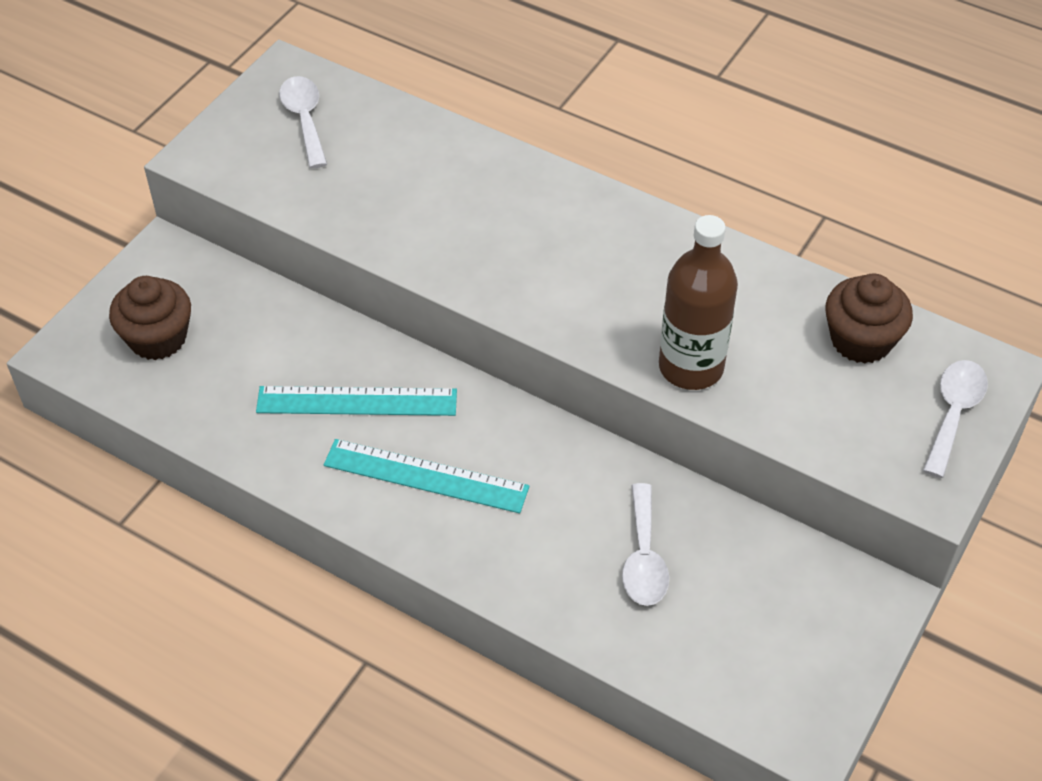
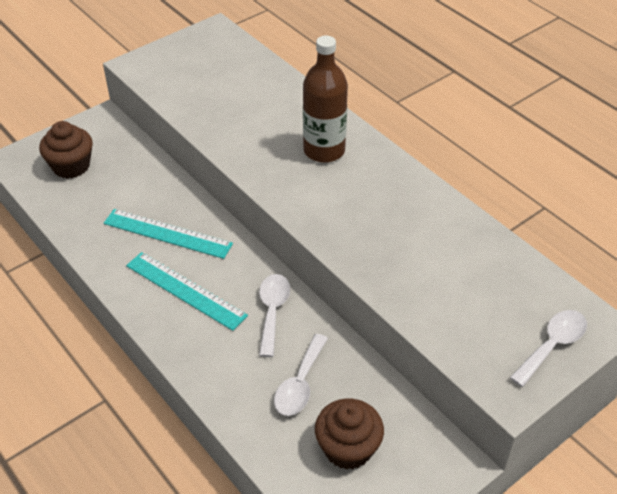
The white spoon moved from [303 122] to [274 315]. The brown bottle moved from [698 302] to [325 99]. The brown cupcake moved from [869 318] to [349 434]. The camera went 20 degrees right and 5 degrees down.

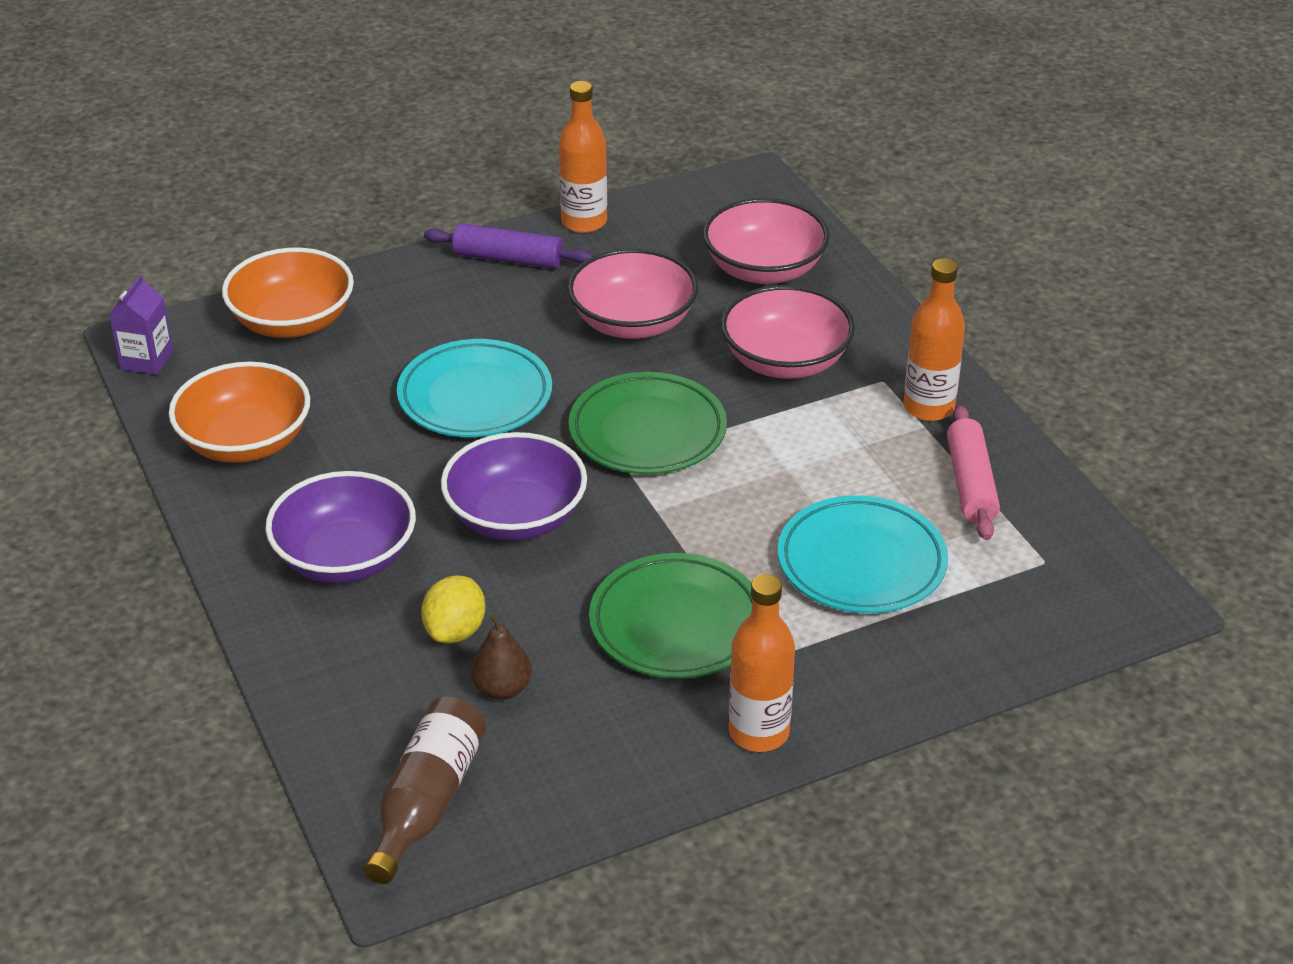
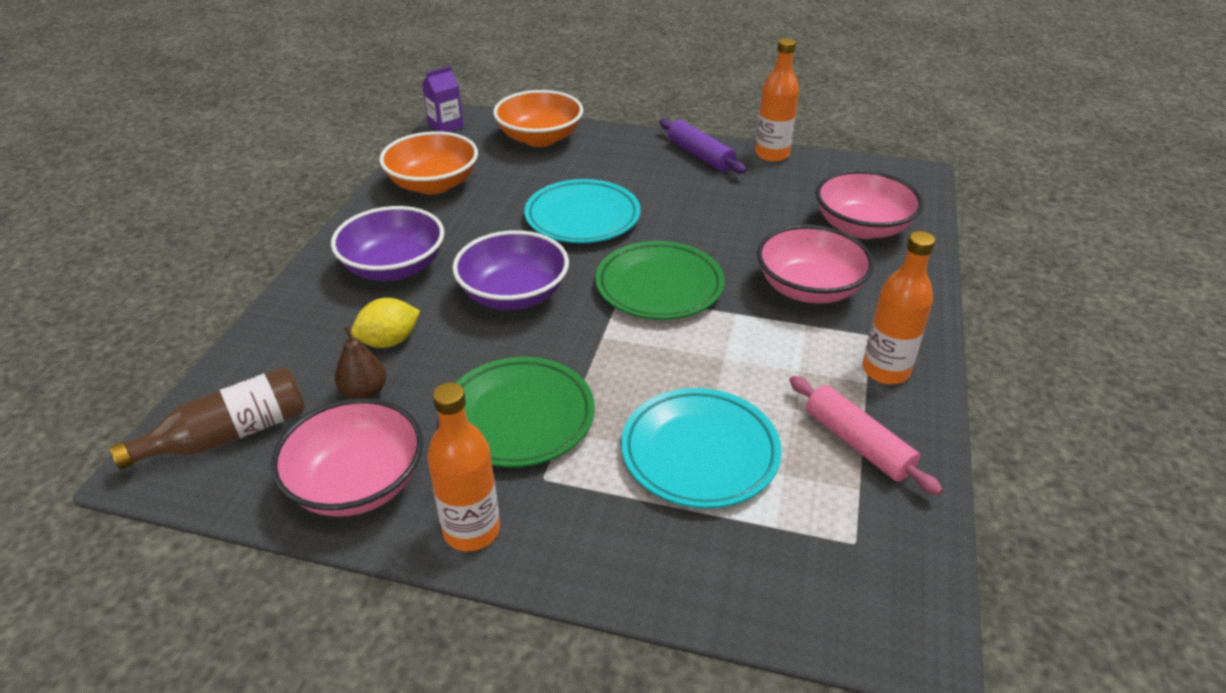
The pink bowl moved from [632 293] to [347 457]. The pink rolling pin at [973 472] turned 75 degrees counterclockwise. The camera went 40 degrees right and 0 degrees up.

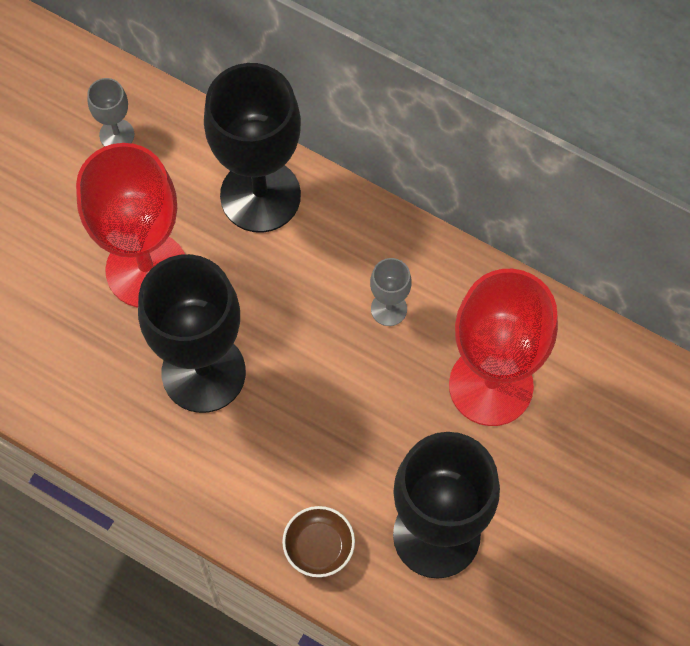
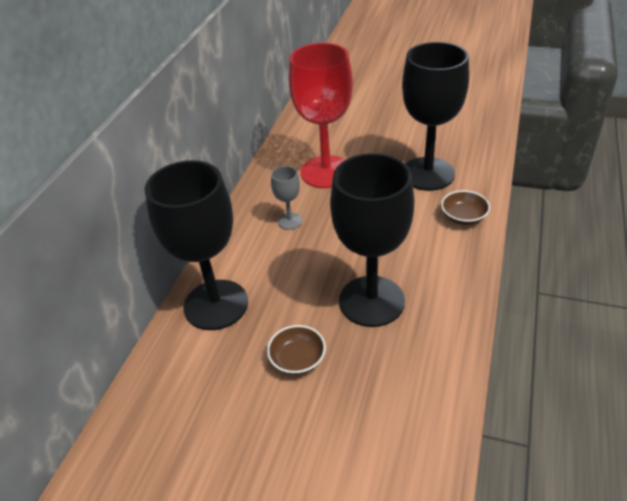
The grey goblet at [110 112] disappeared. The red goblet at [130 225] was replaced by the brown bowl at [296 350]. The camera went 100 degrees left and 25 degrees down.

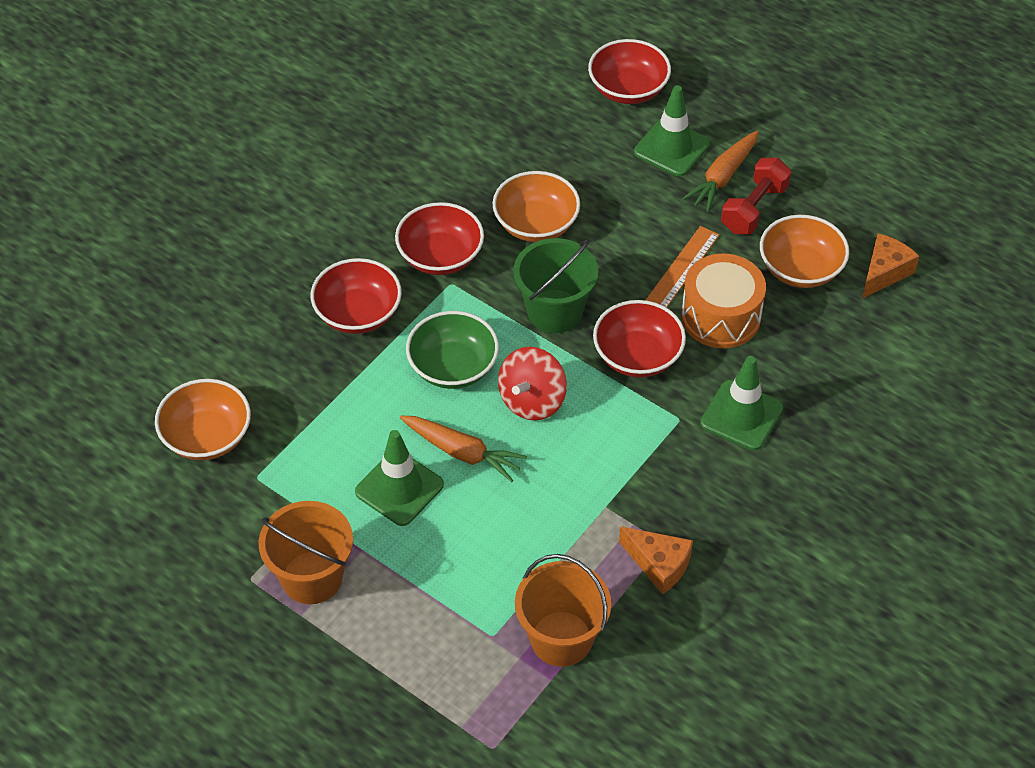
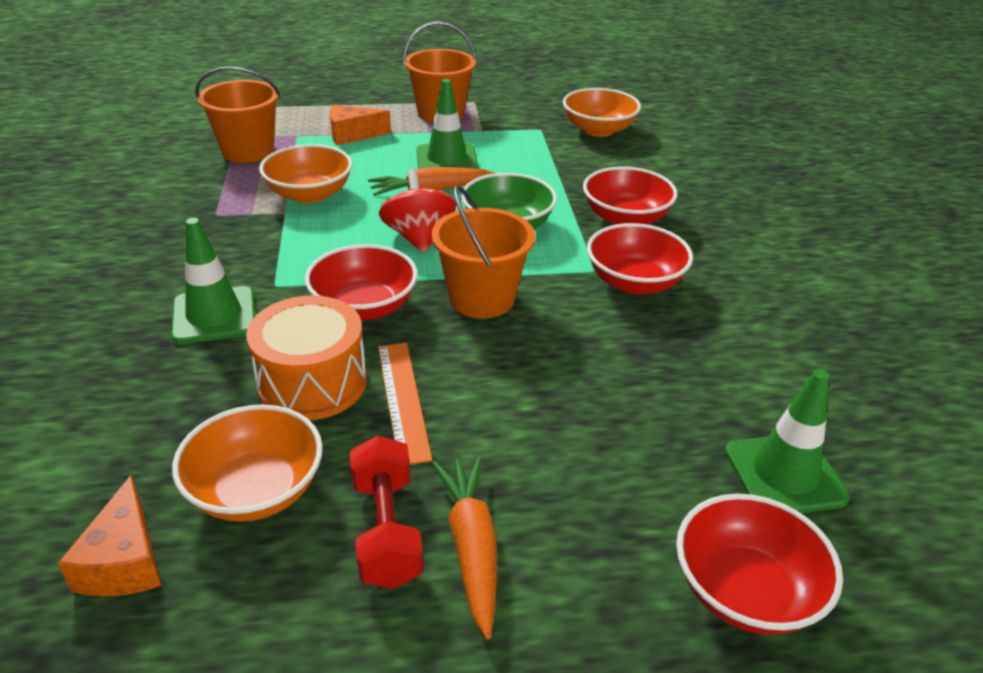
The orange bowl moved from [536 206] to [306 173]. The orange cheese moved from [656 560] to [360 124]. The green traffic cone moved from [672 130] to [787 441]. The green bucket at [555 285] became the orange bucket at [483 251]. The camera went 135 degrees right and 15 degrees down.

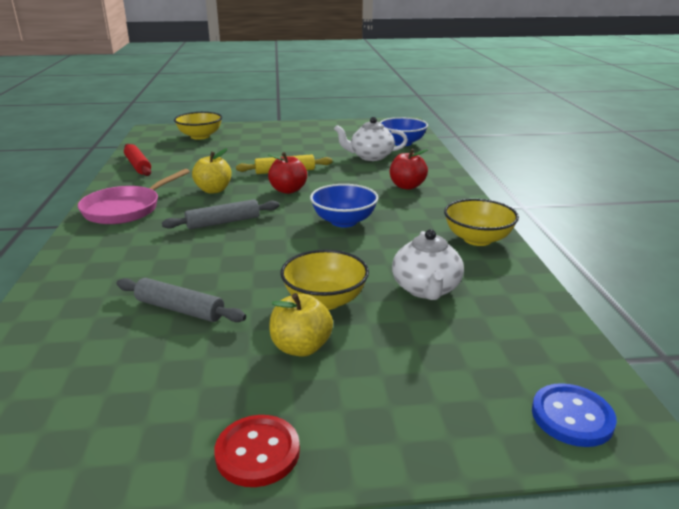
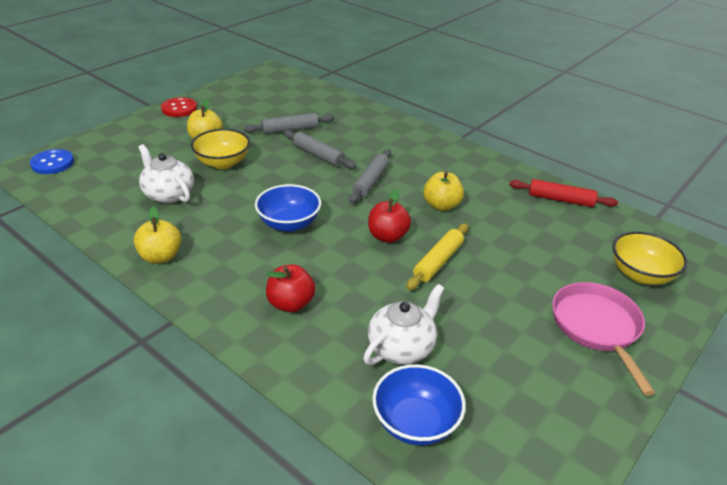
The grey rolling pin at [319 149] appeared. The pink pan moved from [134 196] to [603 339]. The yellow bowl at [481 222] was replaced by the yellow apple at [157 235]. The camera went 135 degrees right and 10 degrees up.

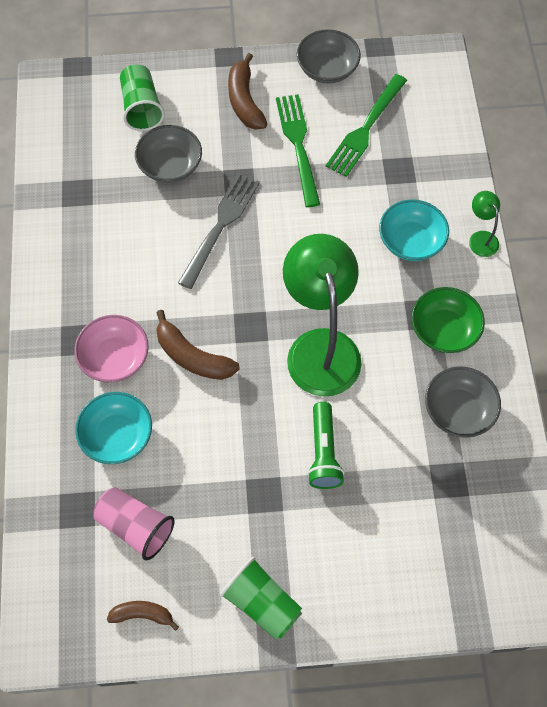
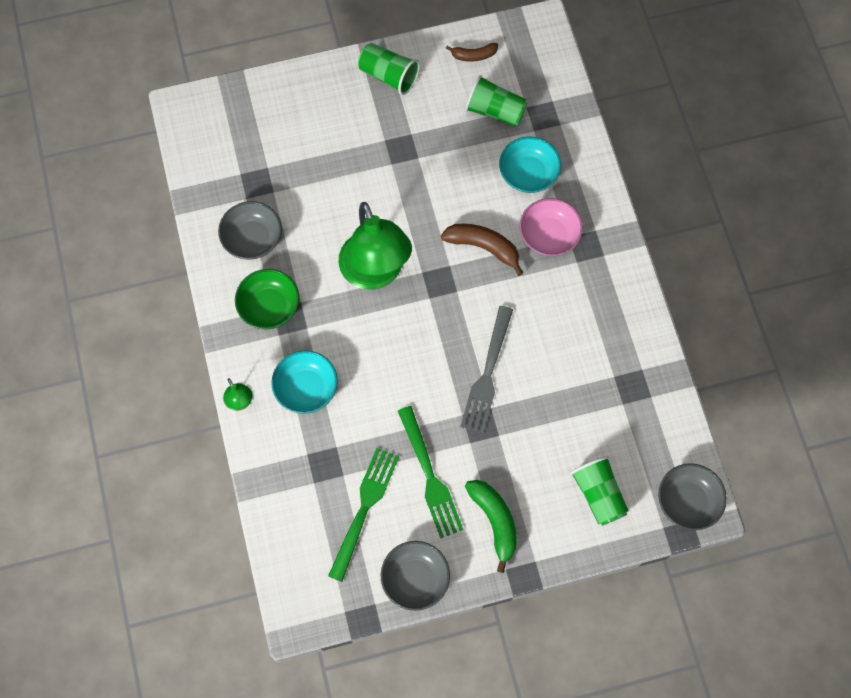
The green flashlight at [326 445] disappeared. The grey bowl moved from [168 154] to [692 496]. The pink cup at [134 524] became the green cup at [496 101]. The brown banana at [247 91] became the green banana at [491 526]. The camera went 170 degrees right and 5 degrees up.

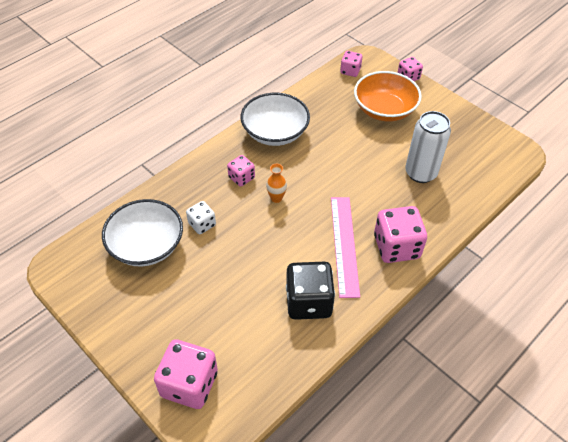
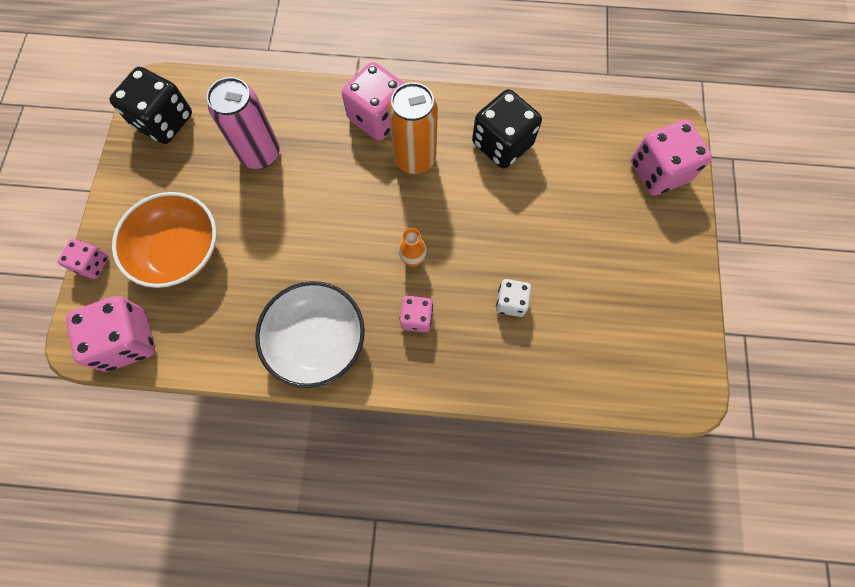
The white bowl at [142 233] disappeared. The black dice at [150 105] appeared. The pink ruler at [345 247] was replaced by the orange can at [413 128]. The white can at [428 147] became the pink can at [243 123]. The pink dice at [351 64] changed to 1.82 times the size. The camera went 130 degrees left and 20 degrees up.

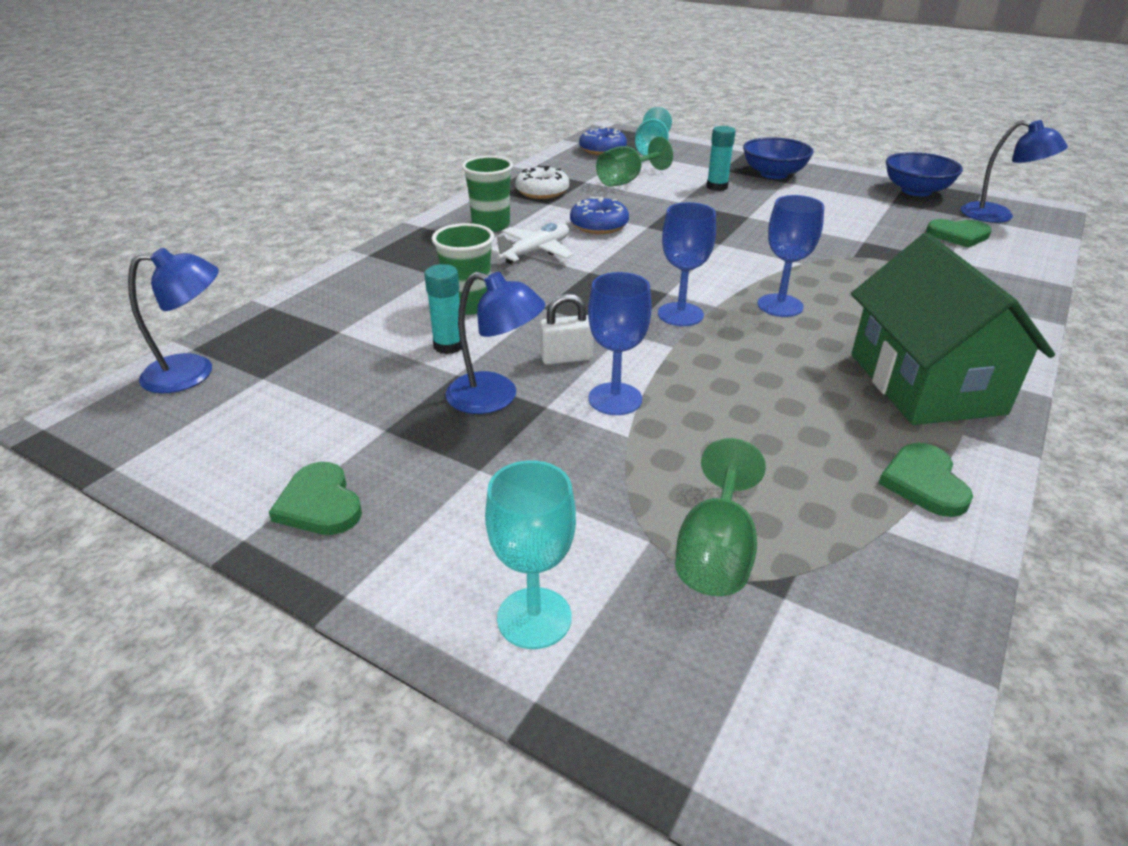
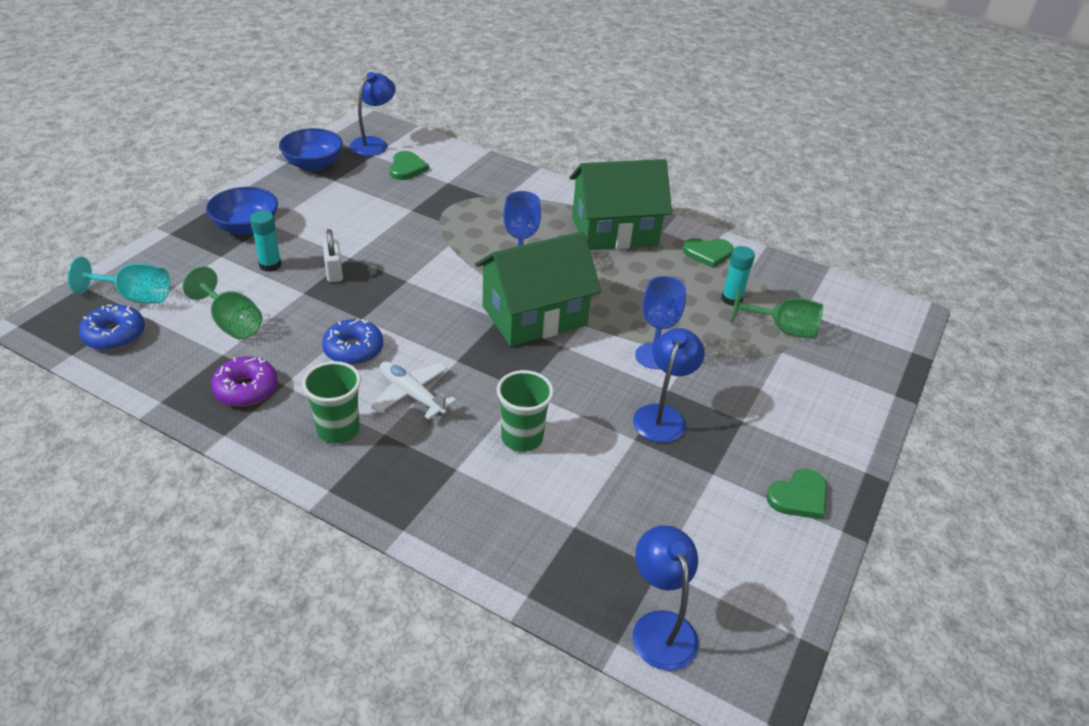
The turquoise goblet at [530 554] disappeared. The turquoise glue stick moved from [443 309] to [738 276]. The white padlock moved from [566 329] to [333 255]. The blue goblet at [687 264] was replaced by the green house at [538 289]. The white donut at [542 182] became the purple donut at [244 381]. The camera went 95 degrees left and 5 degrees up.

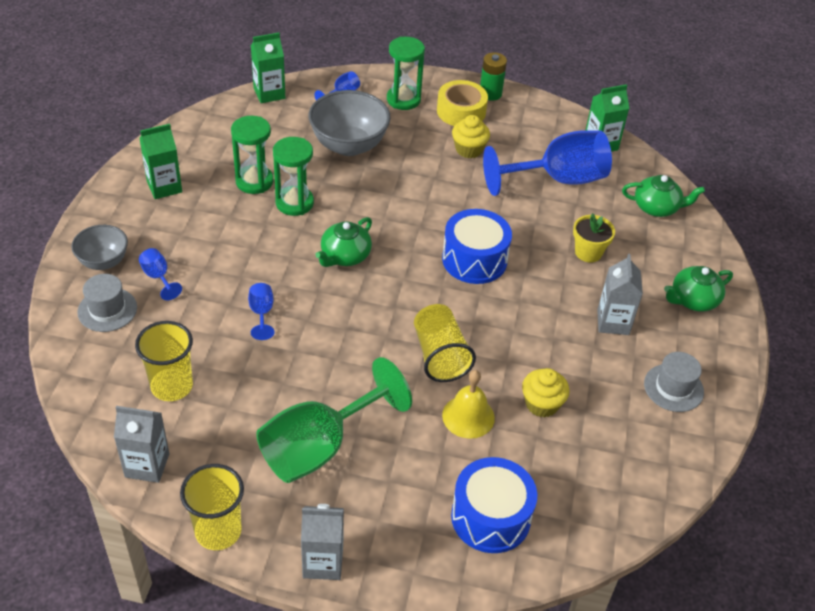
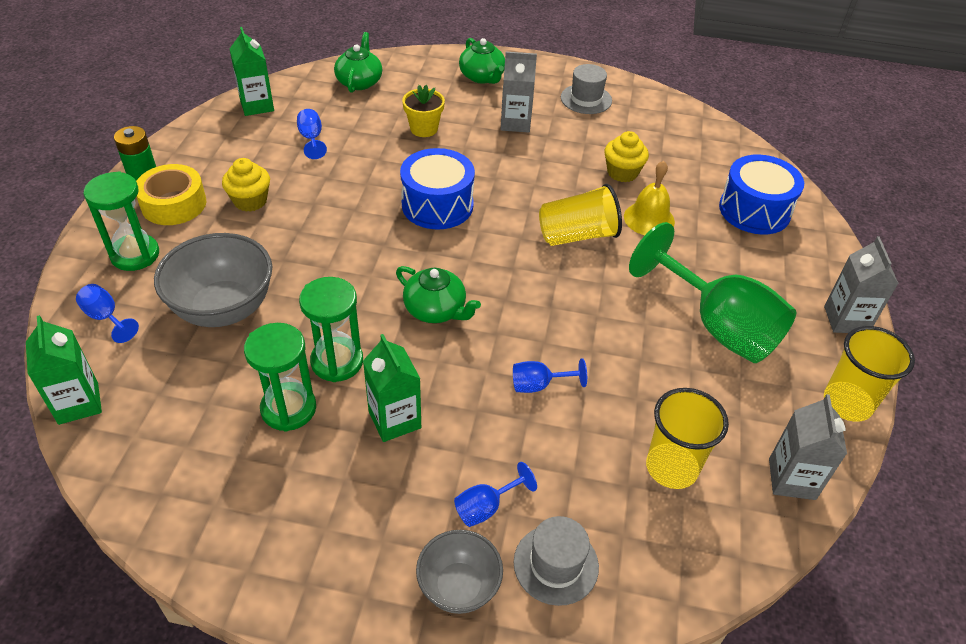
The green carton moved from [160 161] to [392 388]. The blue goblet at [547 163] changed to 0.42 times the size. The camera went 90 degrees left and 0 degrees up.

